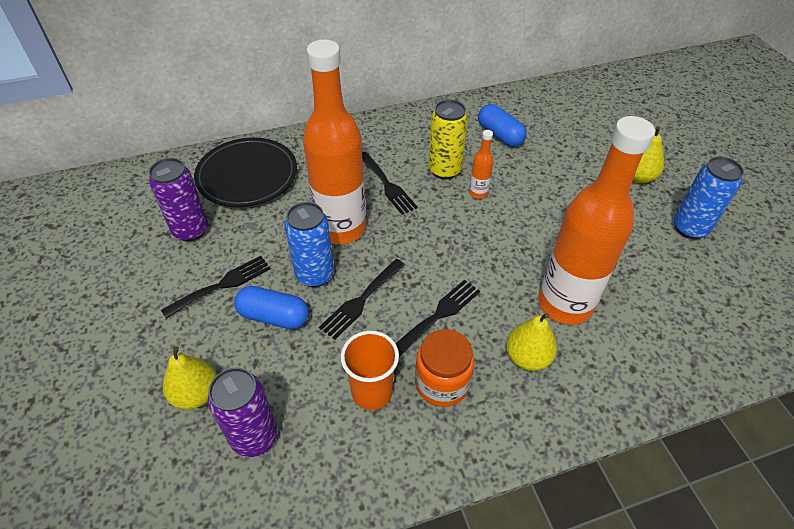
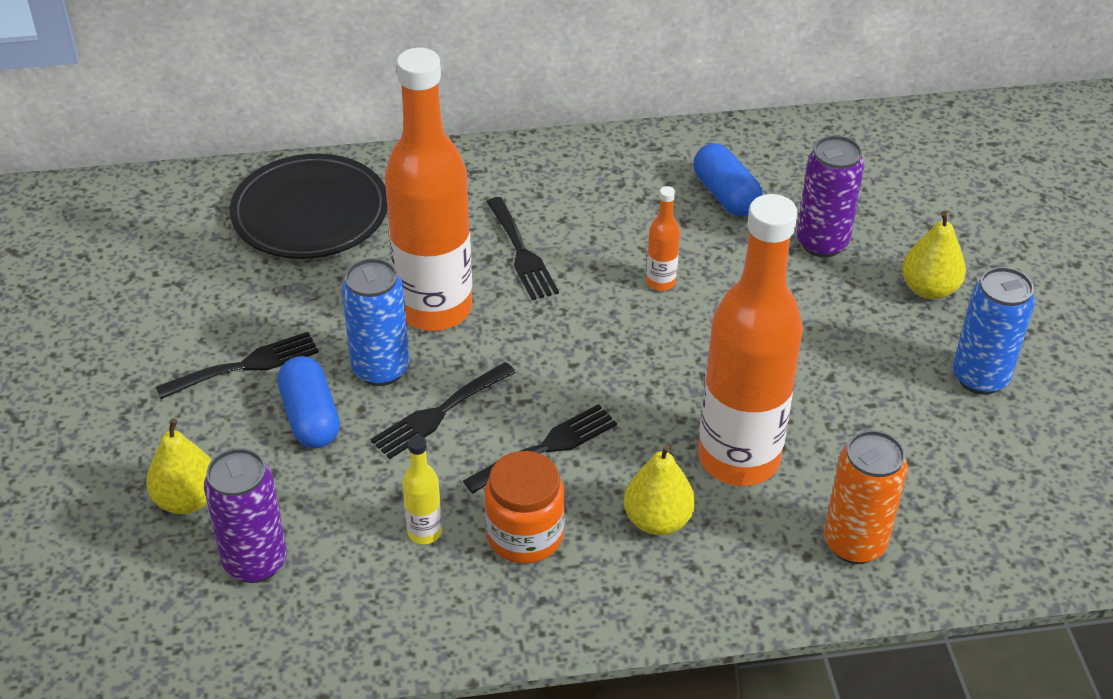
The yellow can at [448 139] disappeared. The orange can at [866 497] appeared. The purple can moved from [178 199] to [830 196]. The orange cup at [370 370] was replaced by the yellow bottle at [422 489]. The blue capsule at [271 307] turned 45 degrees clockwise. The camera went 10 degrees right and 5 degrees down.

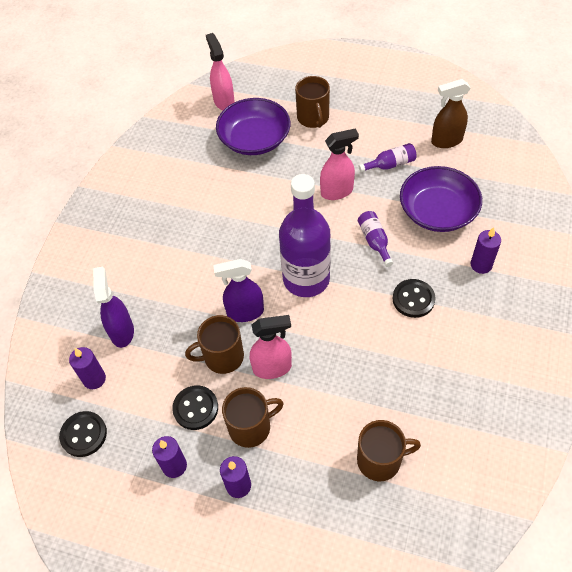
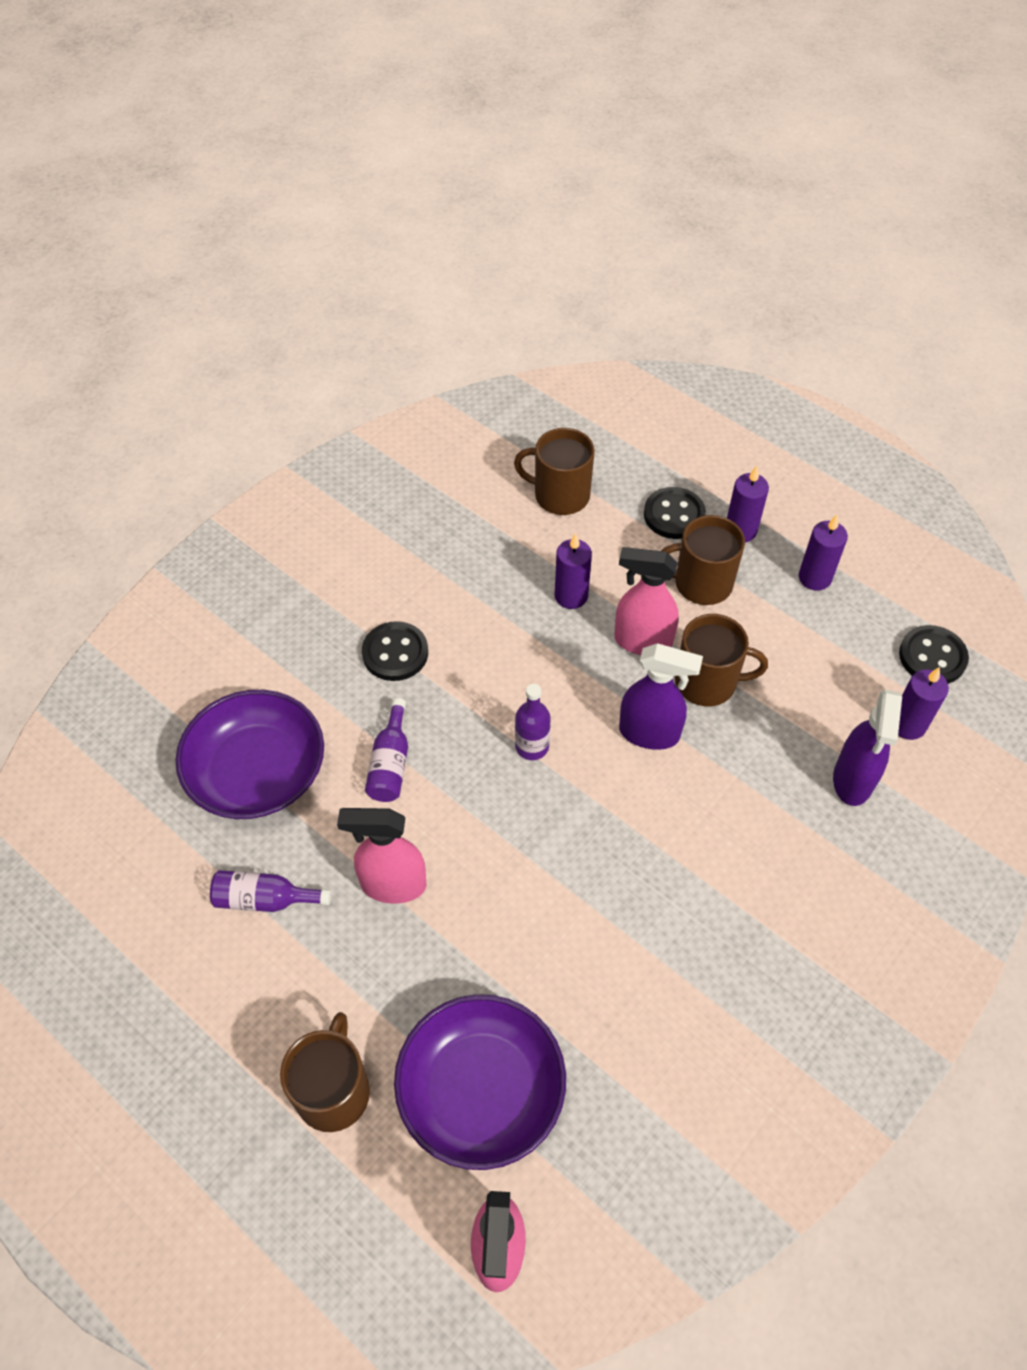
The brown spray bottle at [450 113] disappeared. The black button moved from [195 407] to [675 513]. The purple candle moved from [486 250] to [573 571]. The purple bottle at [305 235] changed to 0.43 times the size. The camera went 160 degrees left and 0 degrees up.

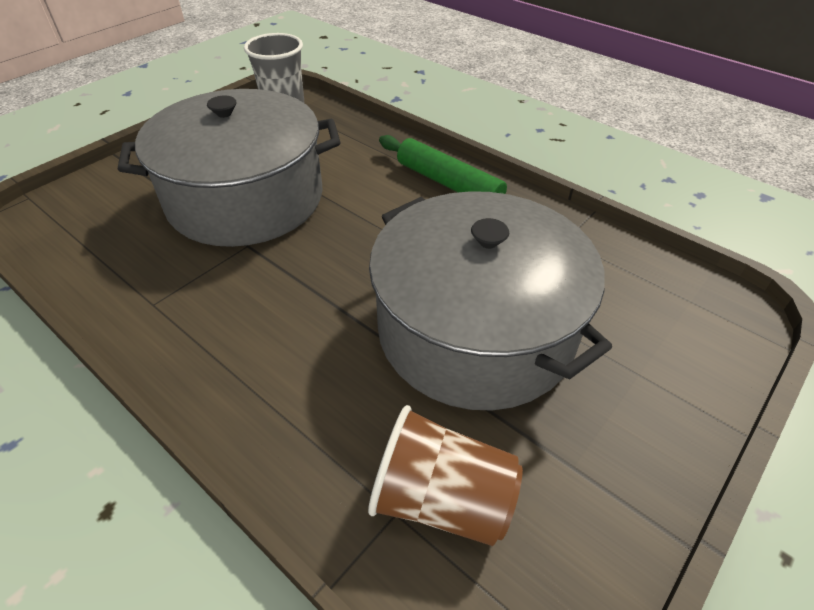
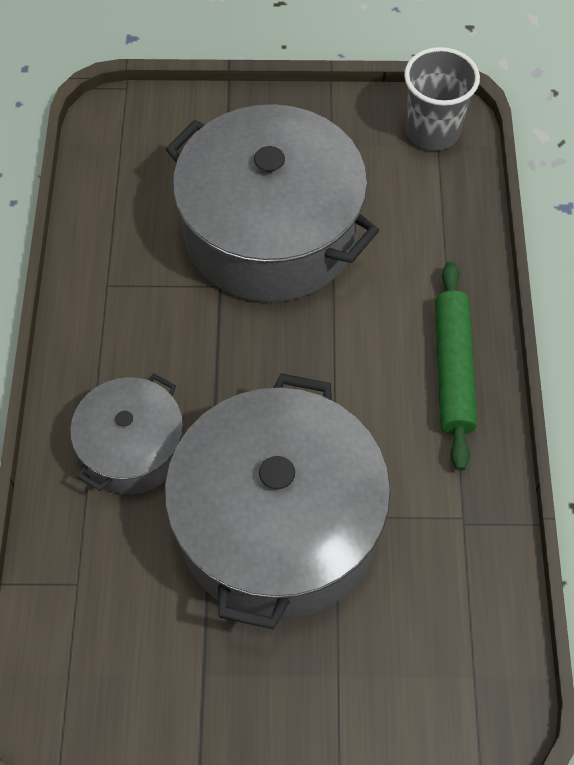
The brown cup at [445 475] disappeared. The grey pot at [126 434] appeared. The camera went 50 degrees right and 15 degrees up.

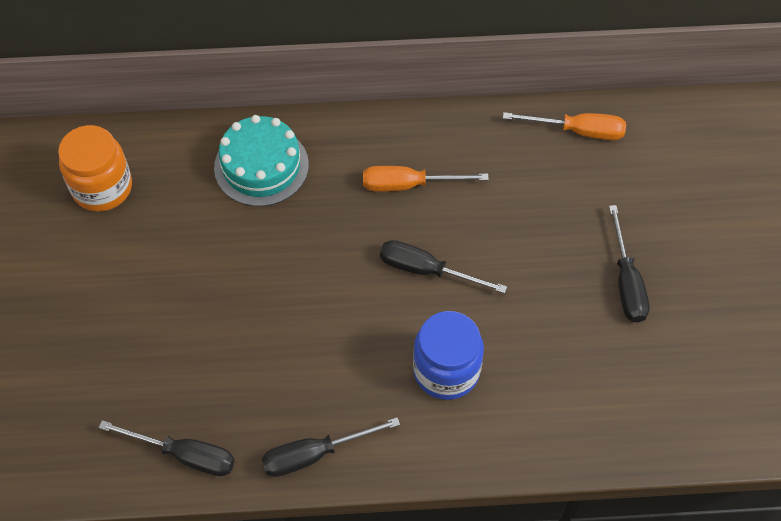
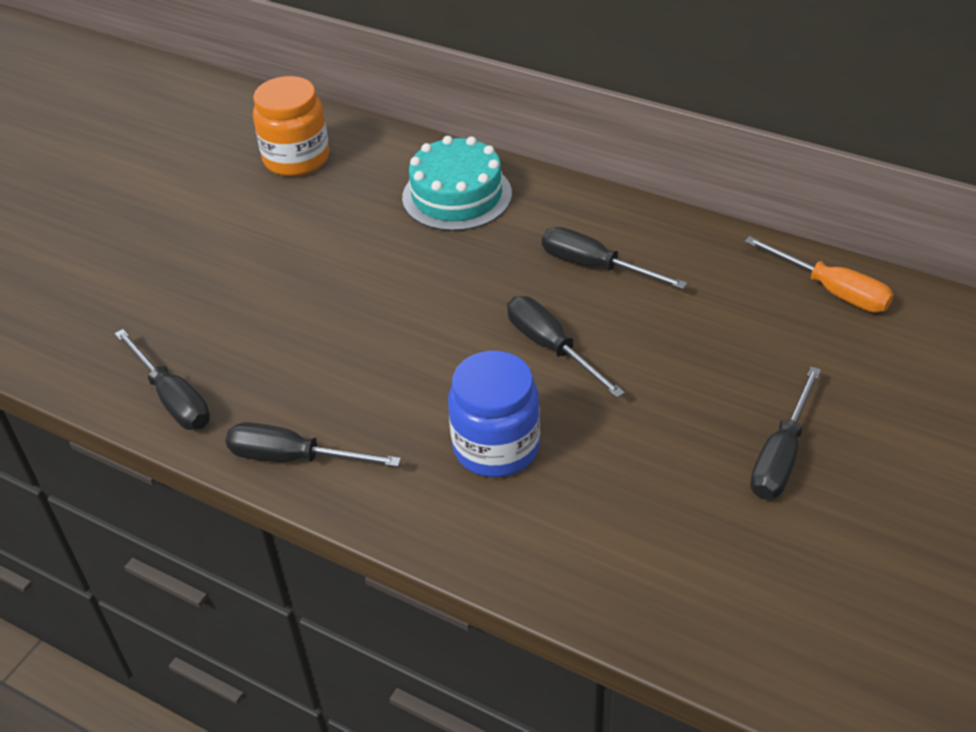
The orange screwdriver at [426 179] became the black screwdriver at [614 258]. The camera went 35 degrees right and 15 degrees down.

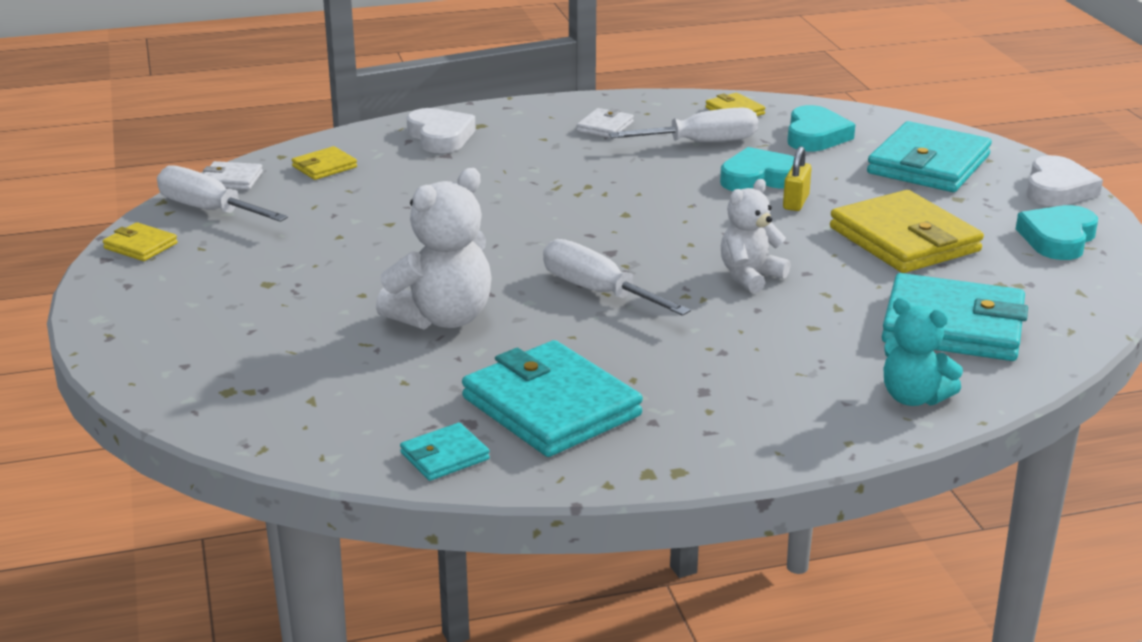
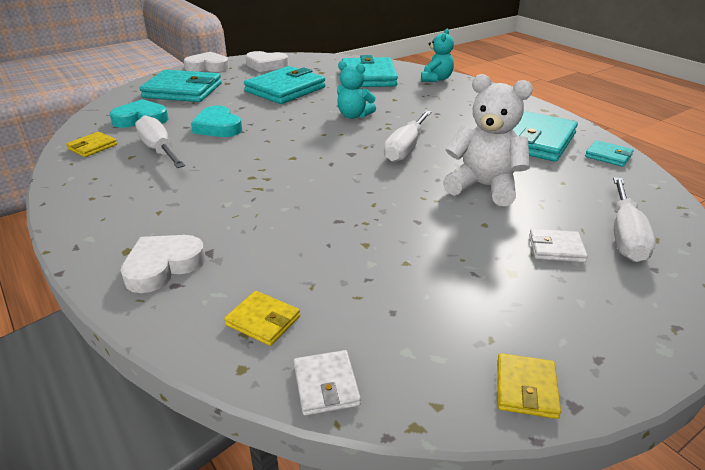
The yellow padlock at [797 178] disappeared. The white screwdriver moved from [222 193] to [634 219]. The white wallet moved from [605 123] to [558 245]. The white teddy bear at [756 236] became the turquoise teddy bear at [356 90]. The yellow wallet at [907 231] became the turquoise wallet at [284 85]. The turquoise heart at [1057 232] became the white heart at [267 61]. The camera went 110 degrees left and 5 degrees up.

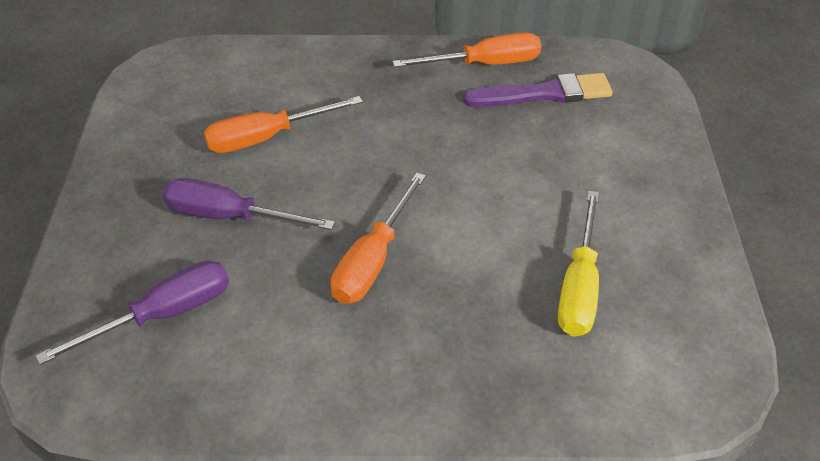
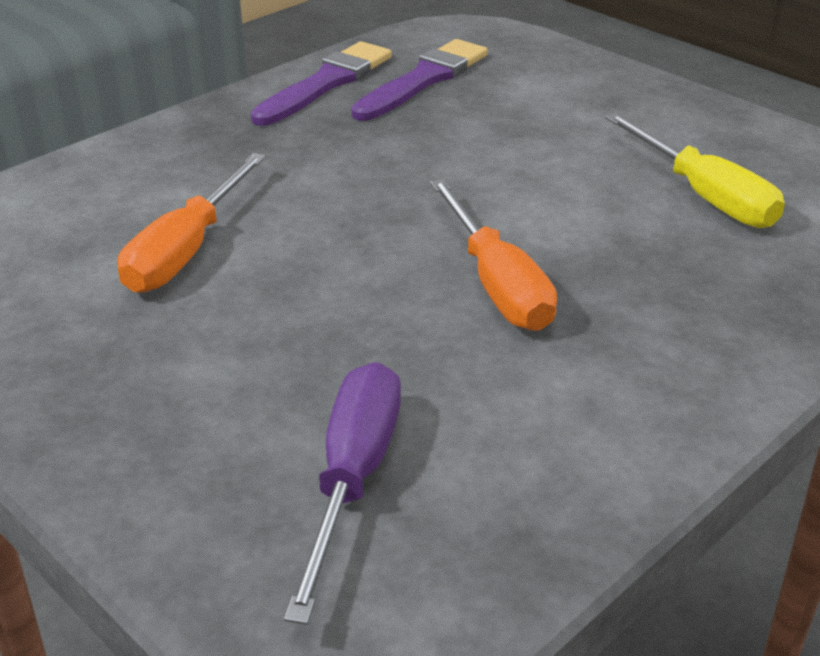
The purple screwdriver at [248 204] disappeared. The orange screwdriver at [466 49] was replaced by the purple brush at [321 83]. The camera went 45 degrees left and 10 degrees down.

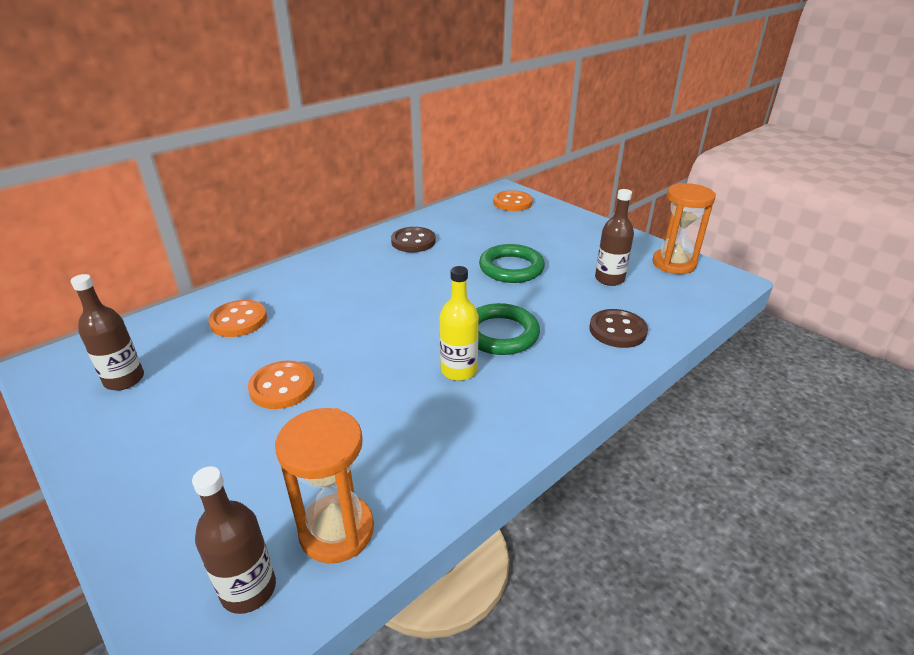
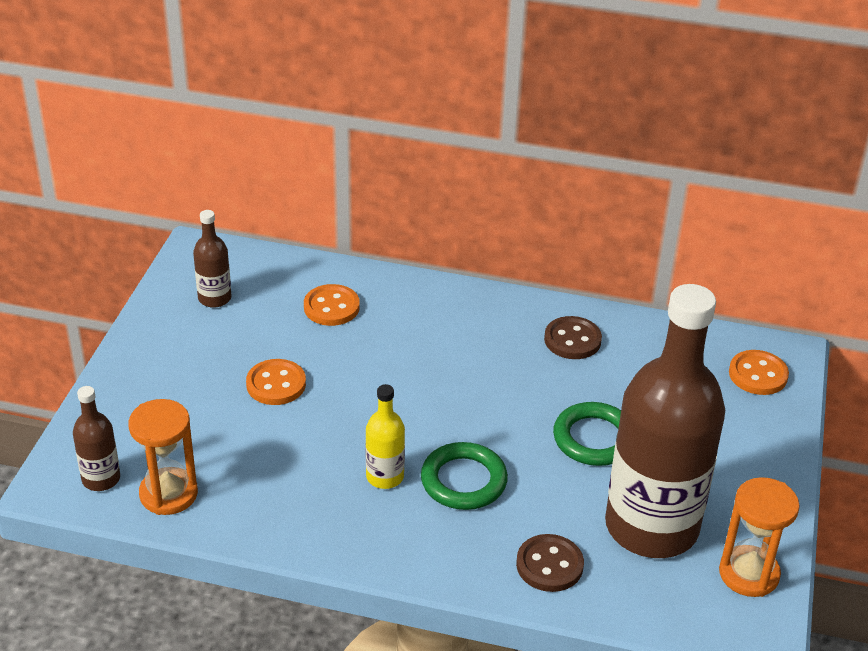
The brown bottle at [614 237] changed to 2.42 times the size. The camera went 55 degrees right and 5 degrees up.

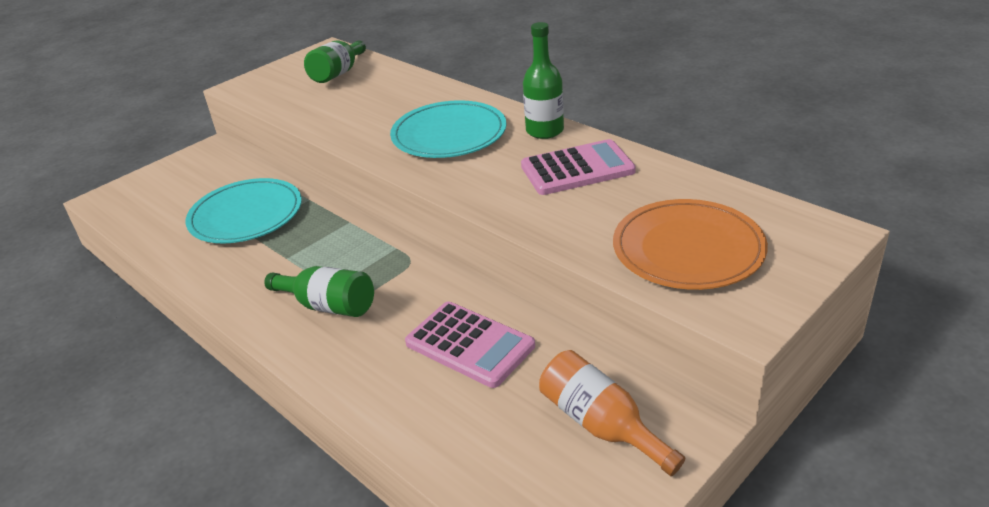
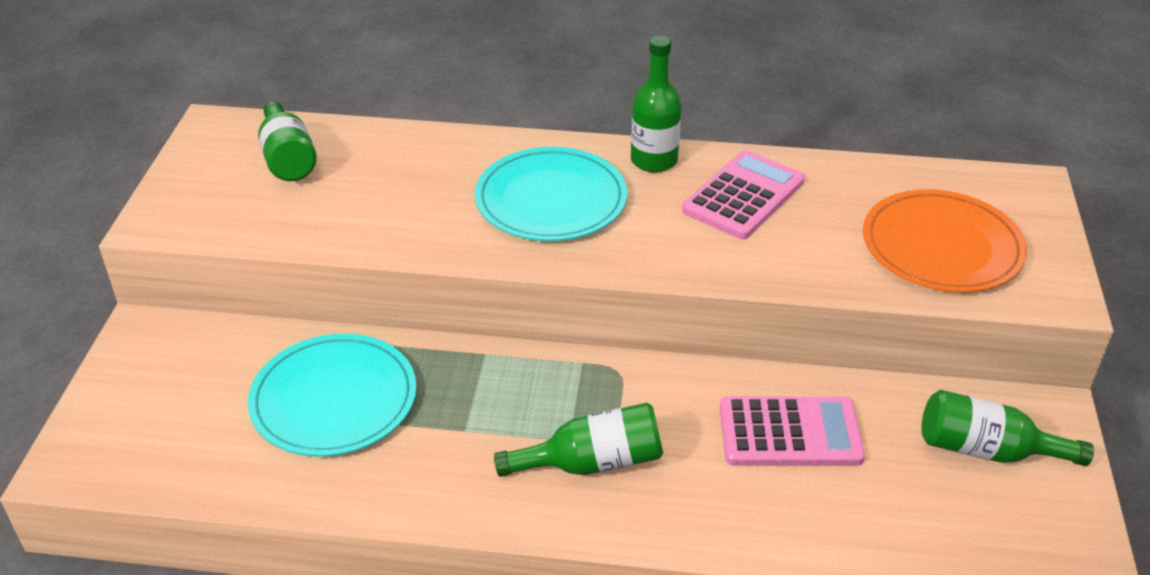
The orange bottle at [612 413] became the green bottle at [1007 428]. The camera went 40 degrees left and 5 degrees up.

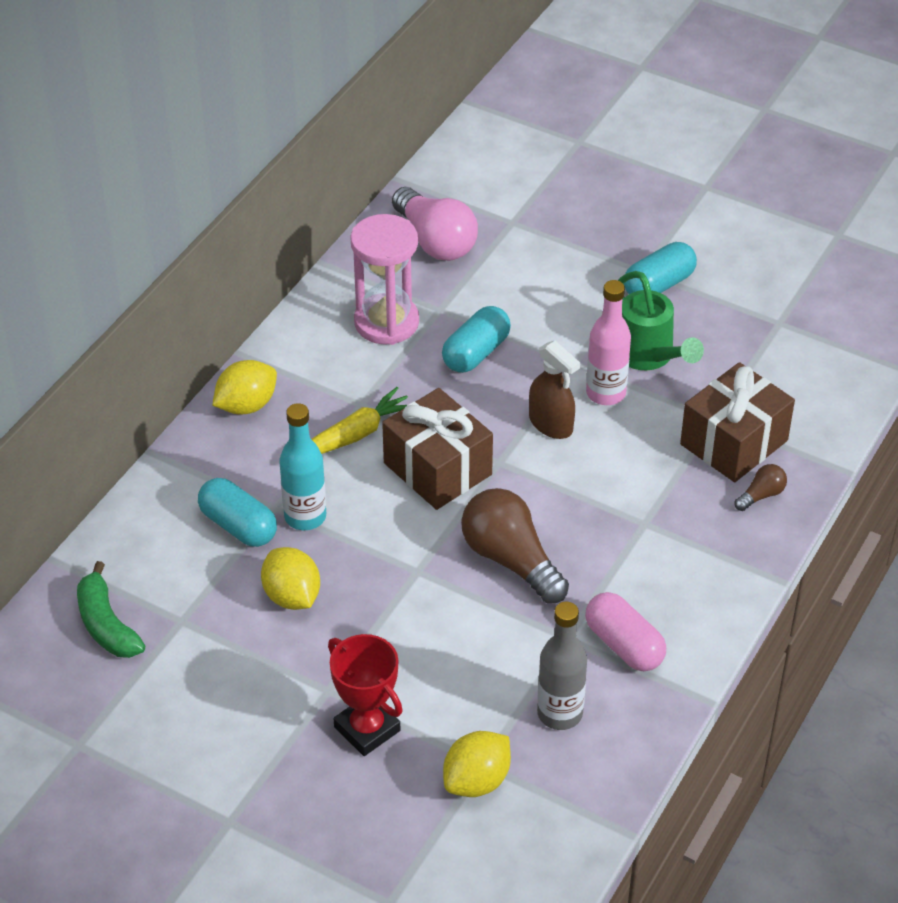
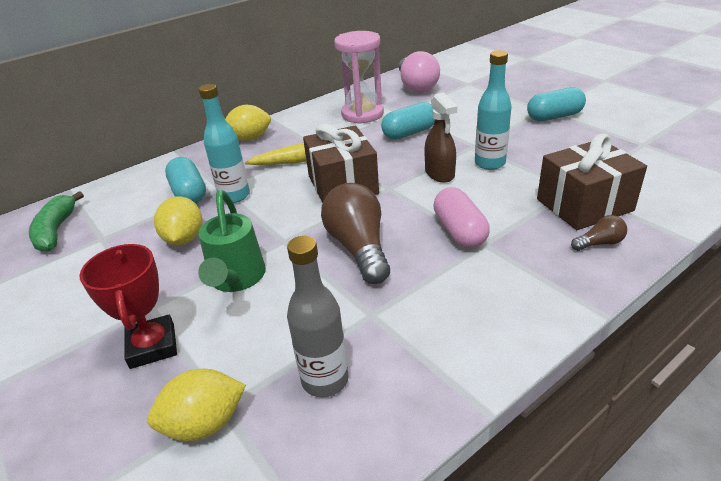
The pink capsule moved from [625 631] to [461 217]. The green watering can moved from [661 320] to [232 241]. The pink bottle at [608 342] became the turquoise bottle at [493 110]. The camera went 25 degrees right and 10 degrees down.

